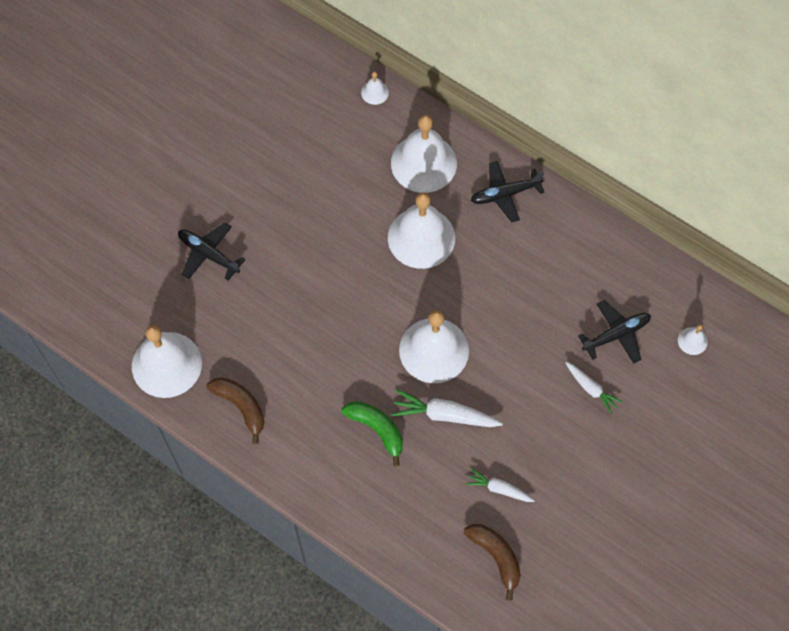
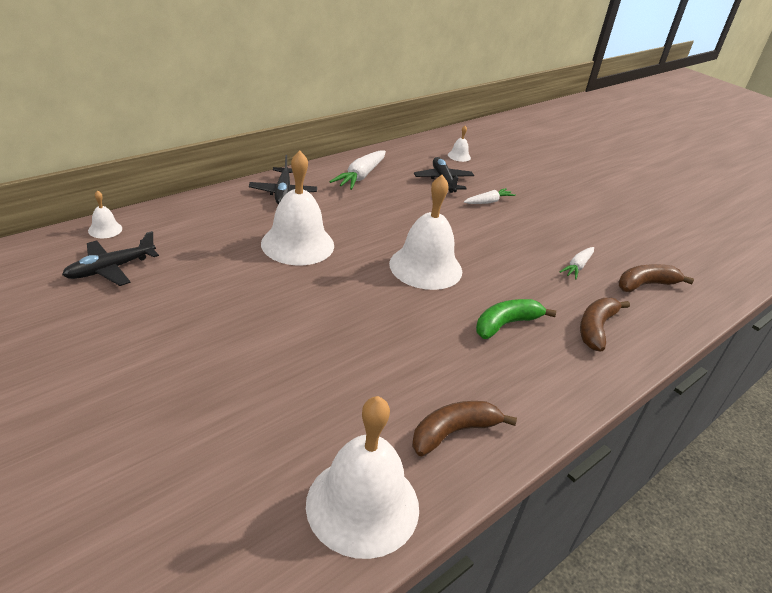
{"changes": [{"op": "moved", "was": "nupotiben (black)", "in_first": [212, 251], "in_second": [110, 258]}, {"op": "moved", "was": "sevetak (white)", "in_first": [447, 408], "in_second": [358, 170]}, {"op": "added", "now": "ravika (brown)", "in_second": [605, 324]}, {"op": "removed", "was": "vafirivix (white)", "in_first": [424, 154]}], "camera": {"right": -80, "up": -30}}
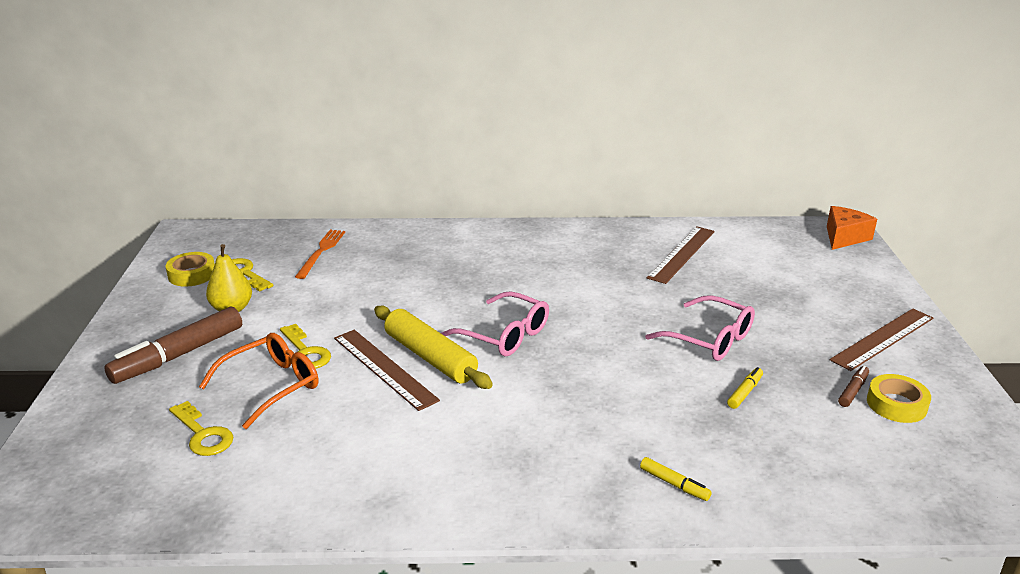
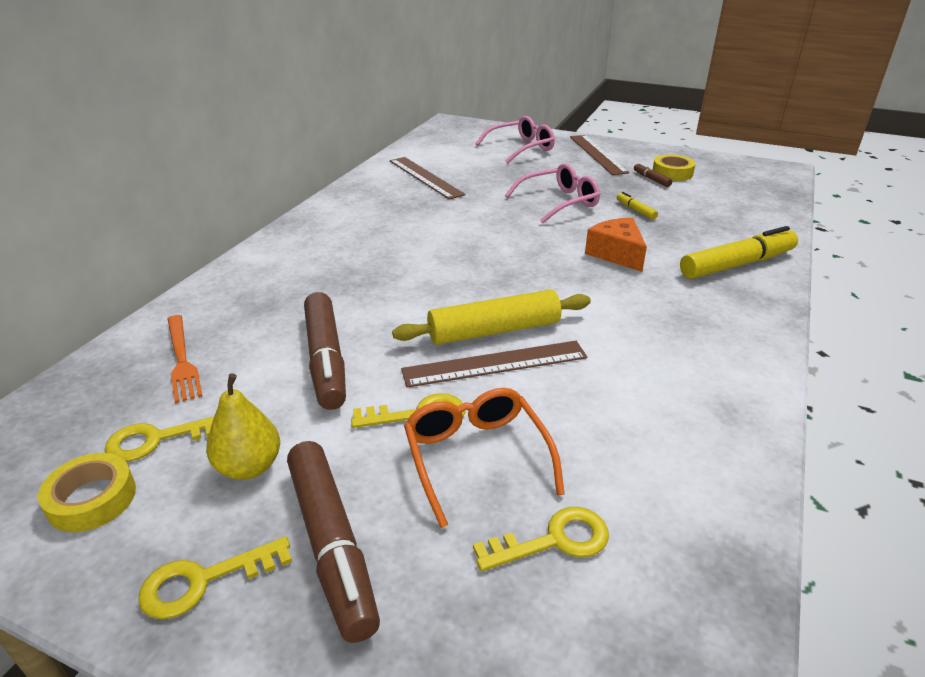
{"changes": [{"op": "added", "now": "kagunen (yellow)", "in_second": [215, 577]}, {"op": "turned", "was": "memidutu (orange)", "in_first": [320, 254], "in_second": [185, 359], "clockwise": -150}, {"op": "added", "now": "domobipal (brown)", "in_second": [325, 351]}, {"op": "moved", "was": "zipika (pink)", "in_first": [495, 323], "in_second": [515, 139]}, {"op": "moved", "was": "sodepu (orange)", "in_first": [852, 228], "in_second": [616, 245]}, {"op": "resized", "was": "domobipal (yellow)", "in_first": [676, 479], "in_second": [739, 252], "ratio": 2.22}], "camera": {"right": -65, "up": 5}}
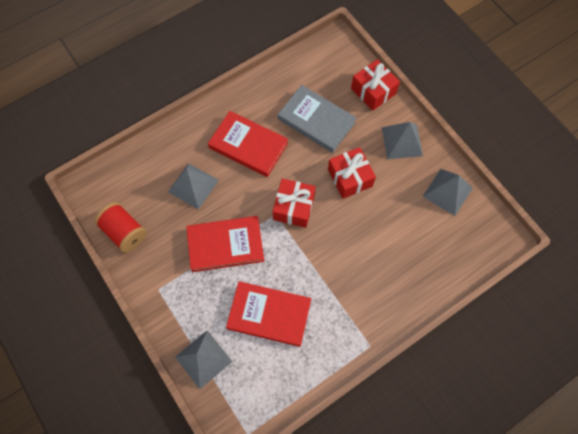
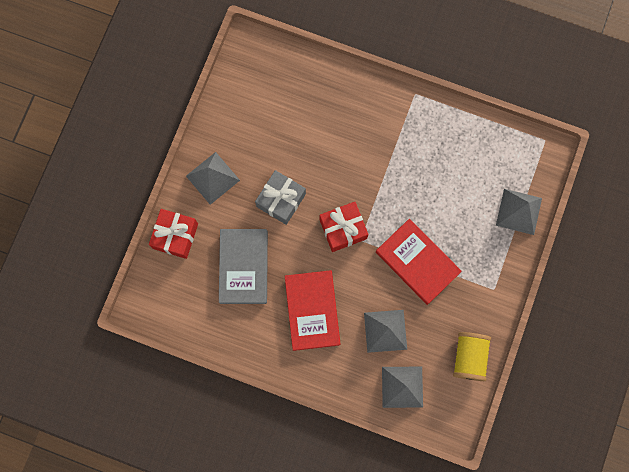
{"changes": [{"op": "recoloured", "was": "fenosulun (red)", "now": "fenosulun (grey)", "in_first": [352, 173], "in_second": [280, 197]}, {"op": "moved", "was": "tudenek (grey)", "in_first": [447, 192], "in_second": [402, 387]}, {"op": "recoloured", "was": "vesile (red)", "now": "vesile (yellow)", "in_first": [120, 227], "in_second": [472, 356]}, {"op": "removed", "was": "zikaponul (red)", "in_first": [268, 314]}], "camera": {"right": -125, "up": 10}}
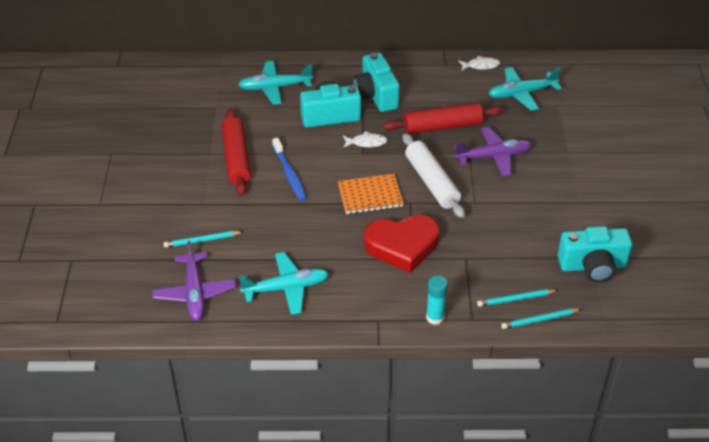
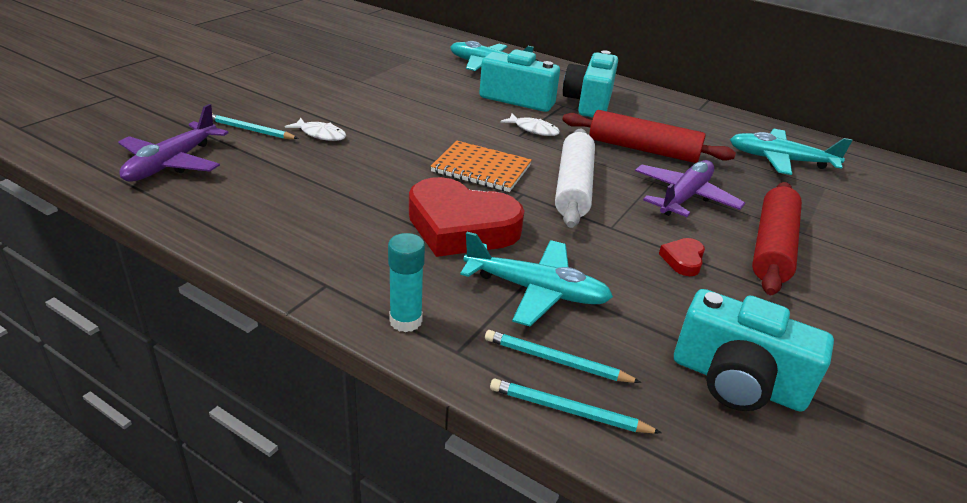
{"changes": [{"op": "moved", "was": "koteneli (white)", "in_first": [479, 63], "in_second": [315, 129]}, {"op": "moved", "was": "nupotiben (turquoise)", "in_first": [284, 283], "in_second": [536, 279]}, {"op": "turned", "was": "nupotiben (purple)", "in_first": [493, 152], "in_second": [690, 188], "clockwise": -75}, {"op": "added", "now": "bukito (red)", "in_second": [682, 257]}, {"op": "moved", "was": "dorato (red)", "in_first": [236, 152], "in_second": [777, 238]}, {"op": "removed", "was": "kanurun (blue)", "in_first": [289, 169]}], "camera": {"right": 30, "up": -10}}
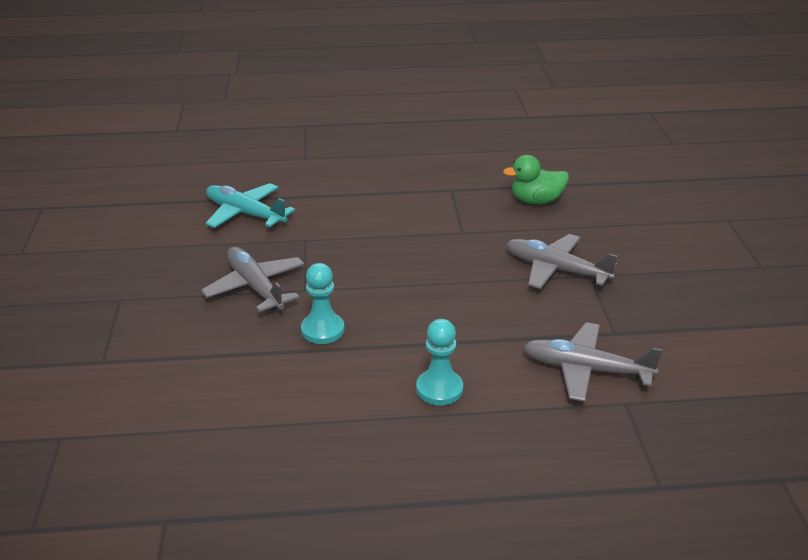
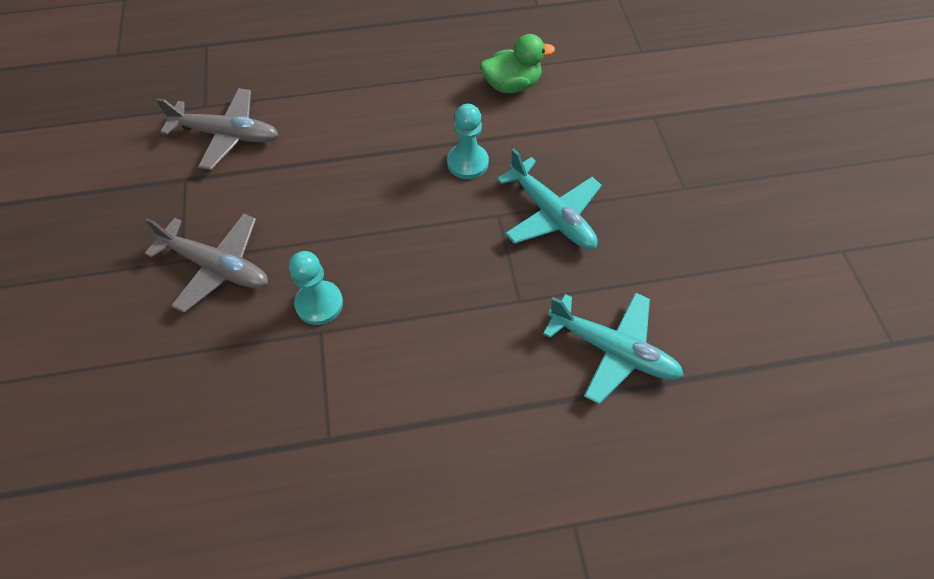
{"changes": [{"op": "moved", "was": "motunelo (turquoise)", "in_first": [439, 362], "in_second": [316, 288]}, {"op": "moved", "was": "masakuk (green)", "in_first": [536, 179], "in_second": [517, 63]}, {"op": "recoloured", "was": "nupotiben (grey)", "now": "nupotiben (turquoise)", "in_first": [253, 279], "in_second": [549, 199]}], "camera": {"right": 175, "up": 25}}
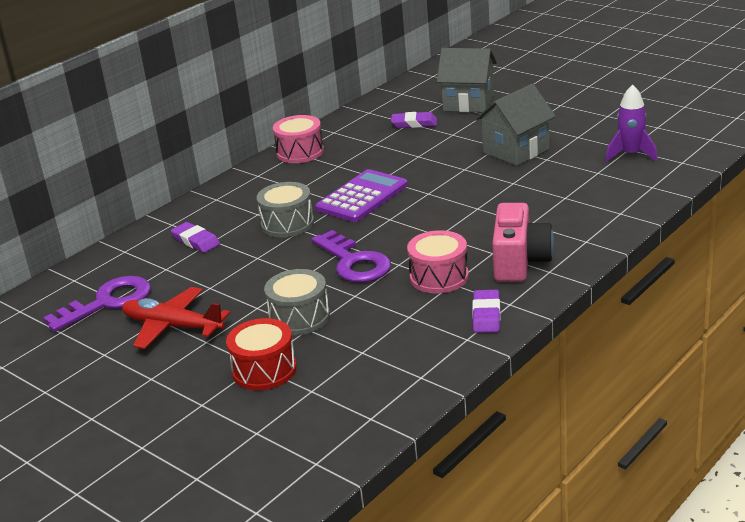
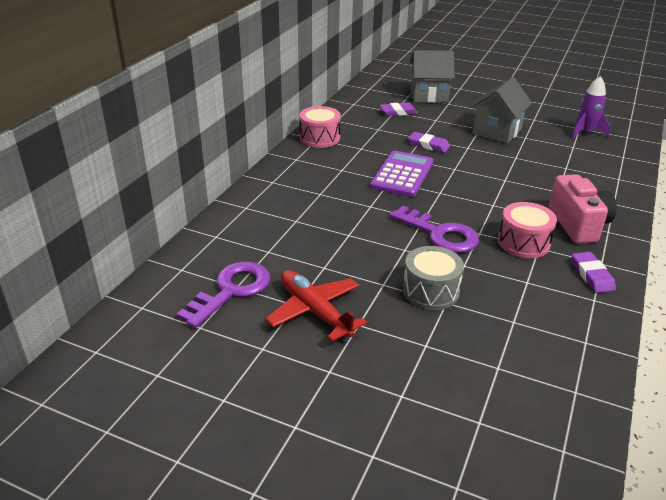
{"changes": [{"op": "turned", "was": "nupotiben (red)", "in_first": [176, 318], "in_second": [316, 306], "clockwise": 45}, {"op": "moved", "was": "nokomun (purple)", "in_first": [195, 237], "in_second": [429, 142]}, {"op": "removed", "was": "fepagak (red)", "in_first": [261, 354]}, {"op": "removed", "was": "fepagak (grey)", "in_first": [285, 210]}], "camera": {"right": -20, "up": 5}}
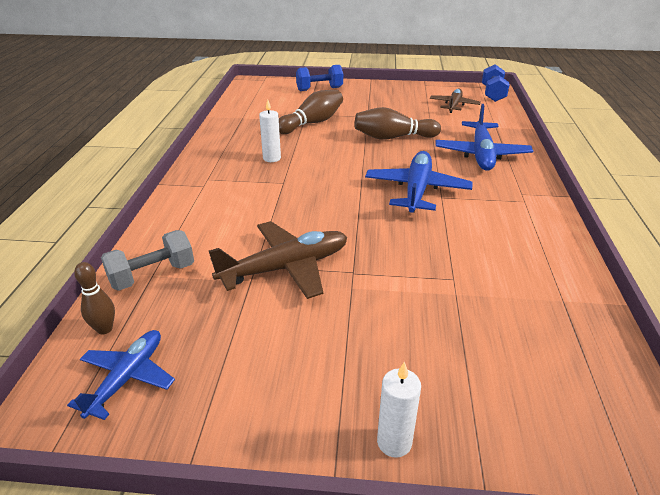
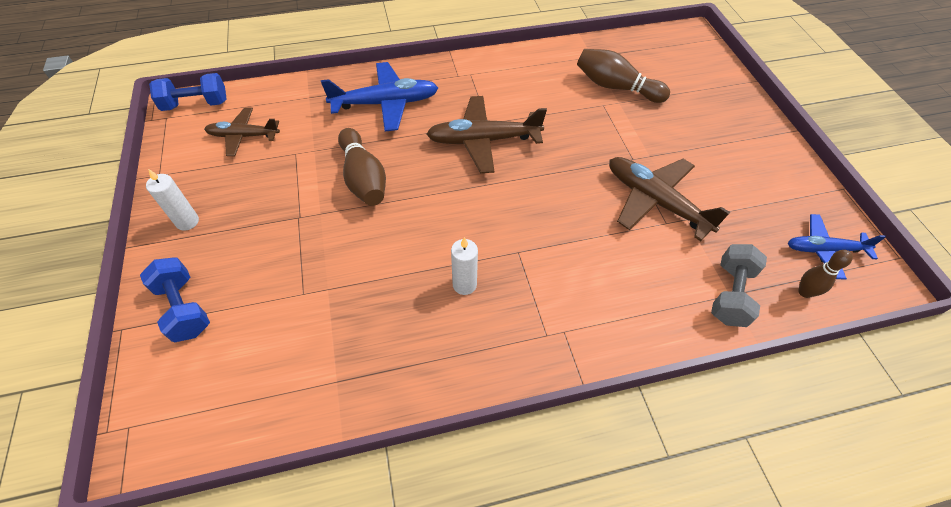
{"changes": [{"op": "moved", "was": "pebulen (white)", "in_first": [399, 409], "in_second": [172, 200]}, {"op": "recoloured", "was": "nupotiben (blue)", "now": "nupotiben (brown)", "in_first": [419, 182], "in_second": [486, 134]}, {"op": "moved", "was": "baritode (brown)", "in_first": [311, 112], "in_second": [623, 76]}, {"op": "turned", "was": "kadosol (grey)", "in_first": [147, 260], "in_second": [739, 285], "clockwise": 75}], "camera": {"right": -110, "up": 20}}
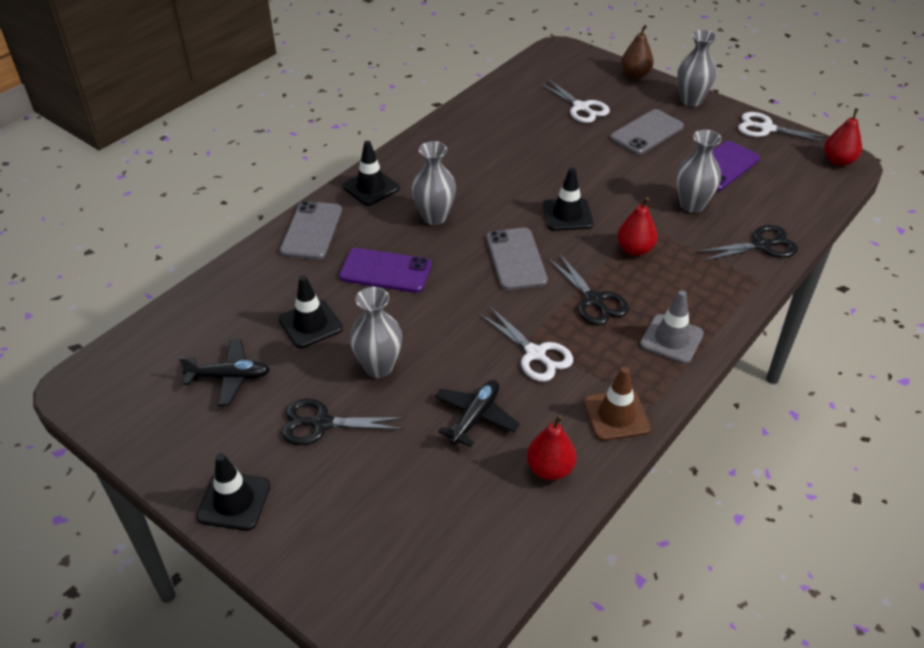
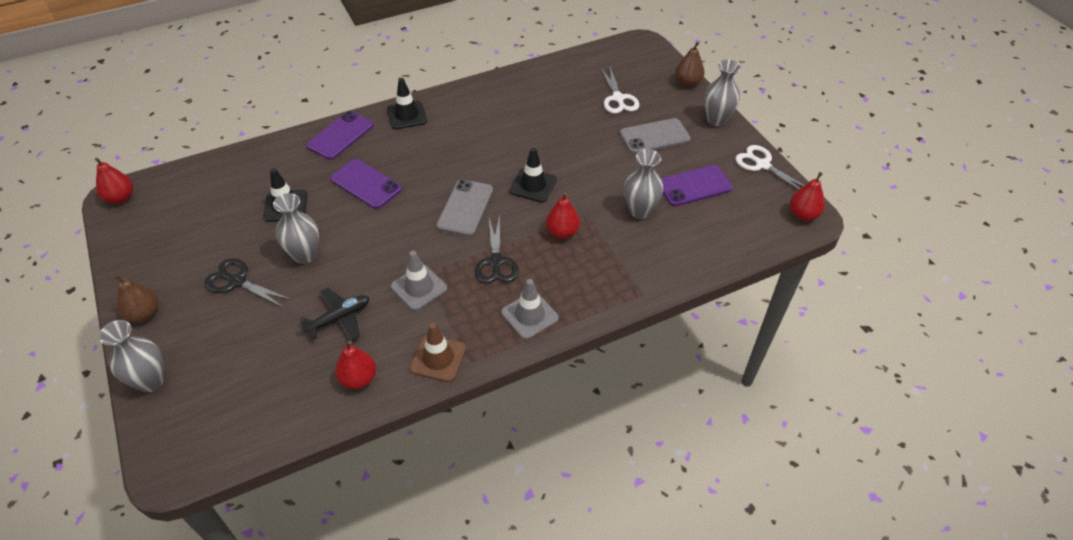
{"changes": [{"op": "added", "now": "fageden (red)", "in_second": [114, 181]}, {"op": "moved", "was": "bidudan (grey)", "in_first": [434, 183], "in_second": [131, 356]}, {"op": "replaced", "was": "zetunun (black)", "now": "fageden (brown)", "in_first": [233, 492], "in_second": [135, 298]}, {"op": "recoloured", "was": "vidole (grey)", "now": "vidole (purple)", "in_first": [311, 230], "in_second": [340, 135]}, {"op": "replaced", "was": "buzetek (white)", "now": "zetunun (grey)", "in_first": [526, 344], "in_second": [419, 281]}, {"op": "removed", "was": "nupotiben (black)", "in_first": [224, 372]}, {"op": "removed", "was": "buzetek (black)", "in_first": [747, 243]}], "camera": {"right": 25, "up": 5}}
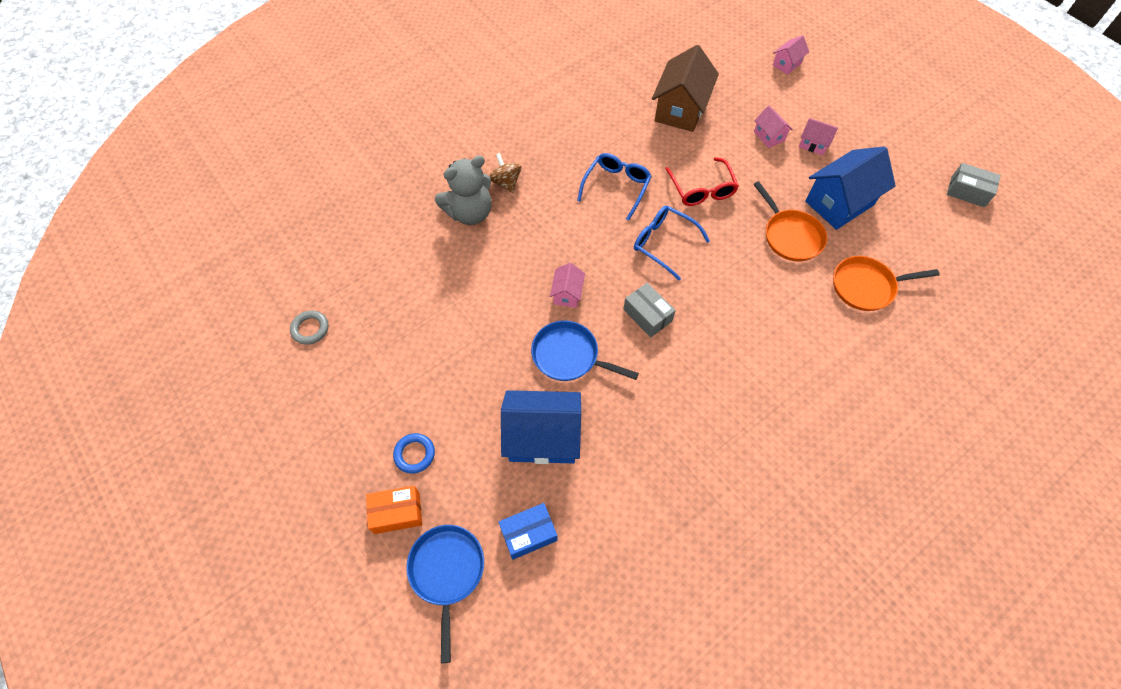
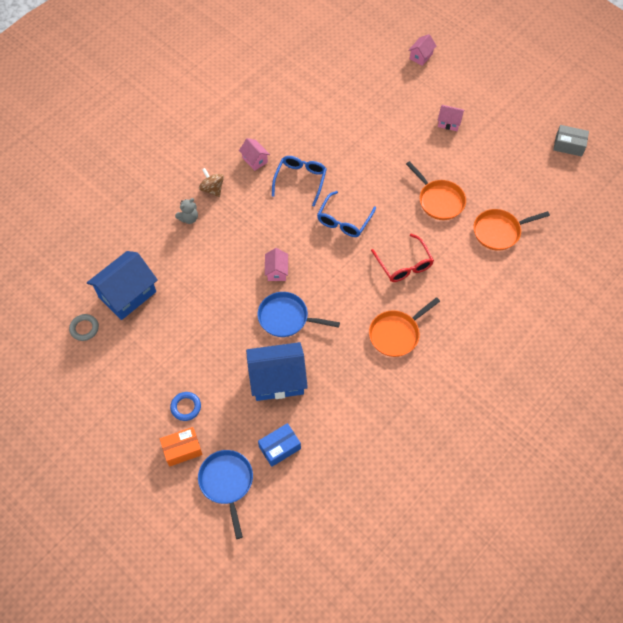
{"changes": [{"op": "moved", "was": "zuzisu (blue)", "in_first": [850, 188], "in_second": [122, 285]}, {"op": "resized", "was": "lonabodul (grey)", "in_first": [463, 190], "in_second": [186, 211], "ratio": 0.52}, {"op": "moved", "was": "zuzisu (pink)", "in_first": [773, 127], "in_second": [254, 154]}, {"op": "turned", "was": "zipika (blue)", "in_first": [672, 243], "in_second": [346, 214], "clockwise": -90}, {"op": "added", "now": "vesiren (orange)", "in_second": [404, 327]}, {"op": "moved", "was": "zipika (red)", "in_first": [702, 181], "in_second": [402, 258]}, {"op": "removed", "was": "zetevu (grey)", "in_first": [649, 310]}, {"op": "removed", "was": "zuzisu (brown)", "in_first": [685, 88]}], "camera": {"right": -10, "up": 0}}
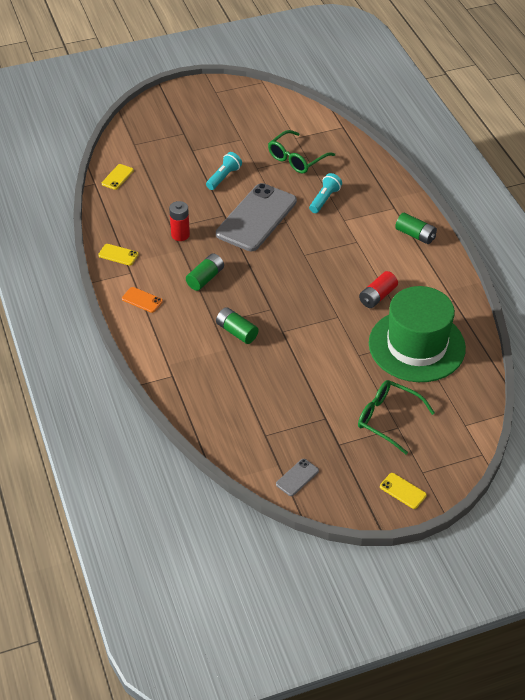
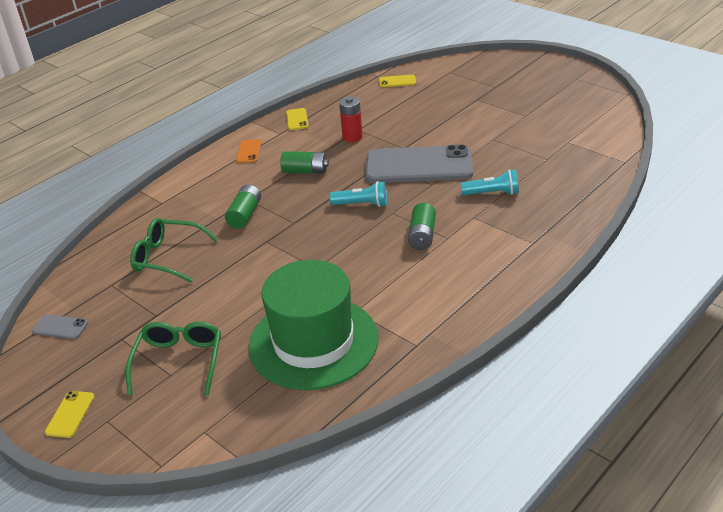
{"changes": [{"op": "moved", "was": "zipika (green)", "in_first": [301, 152], "in_second": [174, 250]}, {"op": "moved", "was": "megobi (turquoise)", "in_first": [224, 171], "in_second": [358, 194]}, {"op": "moved", "was": "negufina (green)", "in_first": [416, 228], "in_second": [422, 226]}, {"op": "removed", "was": "negufina (red)", "in_first": [378, 289]}], "camera": {"right": 65, "up": -10}}
